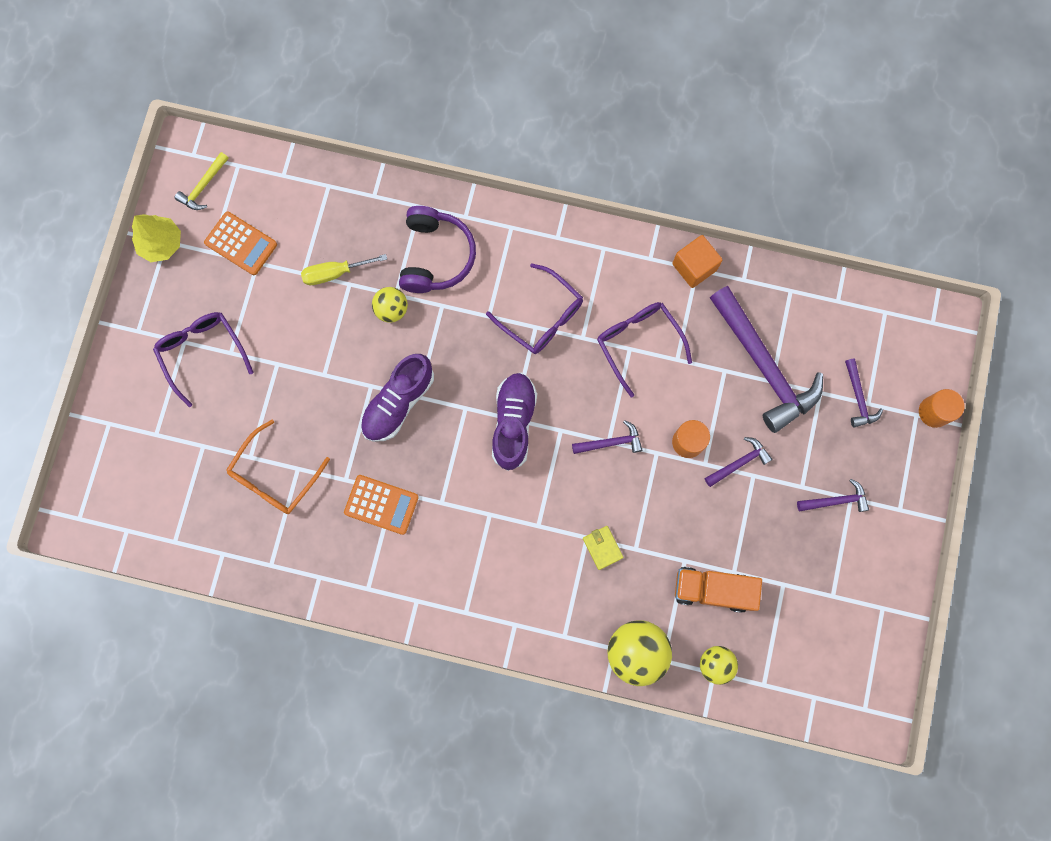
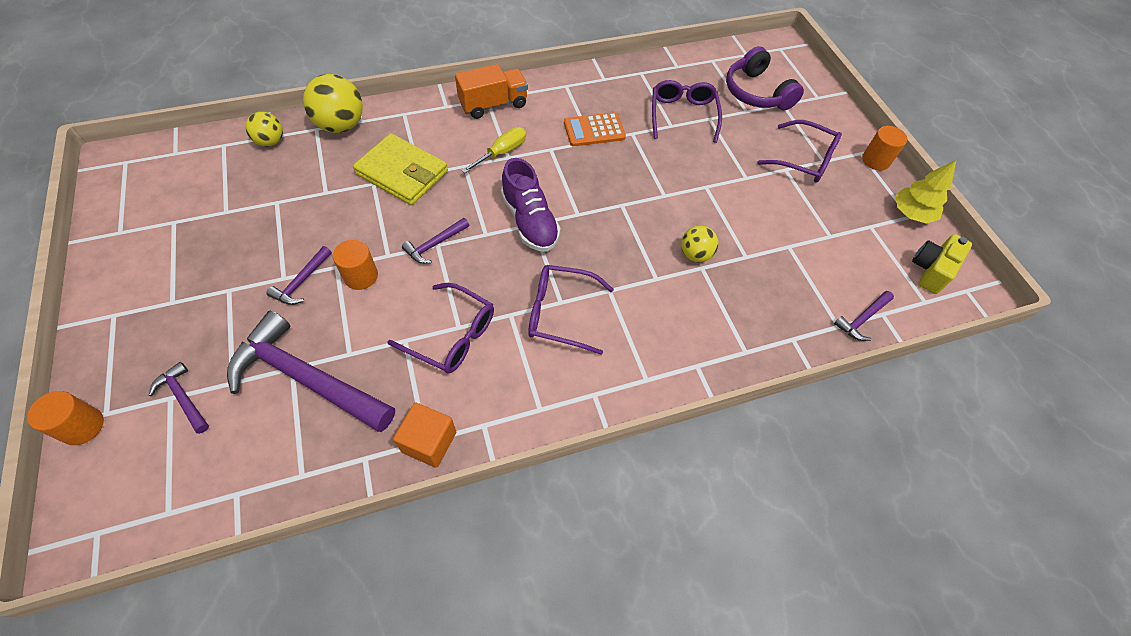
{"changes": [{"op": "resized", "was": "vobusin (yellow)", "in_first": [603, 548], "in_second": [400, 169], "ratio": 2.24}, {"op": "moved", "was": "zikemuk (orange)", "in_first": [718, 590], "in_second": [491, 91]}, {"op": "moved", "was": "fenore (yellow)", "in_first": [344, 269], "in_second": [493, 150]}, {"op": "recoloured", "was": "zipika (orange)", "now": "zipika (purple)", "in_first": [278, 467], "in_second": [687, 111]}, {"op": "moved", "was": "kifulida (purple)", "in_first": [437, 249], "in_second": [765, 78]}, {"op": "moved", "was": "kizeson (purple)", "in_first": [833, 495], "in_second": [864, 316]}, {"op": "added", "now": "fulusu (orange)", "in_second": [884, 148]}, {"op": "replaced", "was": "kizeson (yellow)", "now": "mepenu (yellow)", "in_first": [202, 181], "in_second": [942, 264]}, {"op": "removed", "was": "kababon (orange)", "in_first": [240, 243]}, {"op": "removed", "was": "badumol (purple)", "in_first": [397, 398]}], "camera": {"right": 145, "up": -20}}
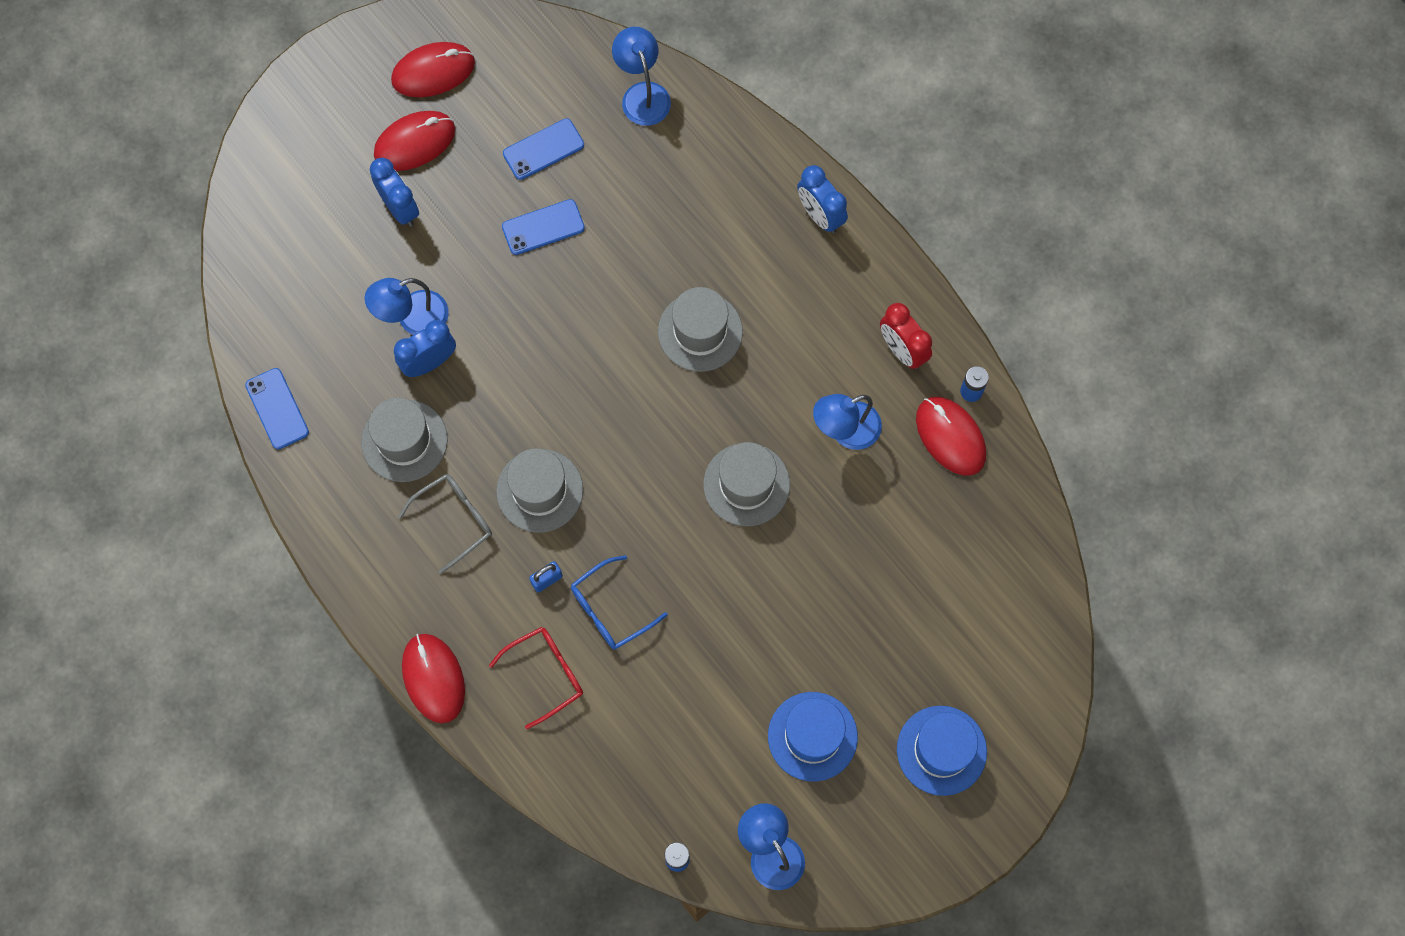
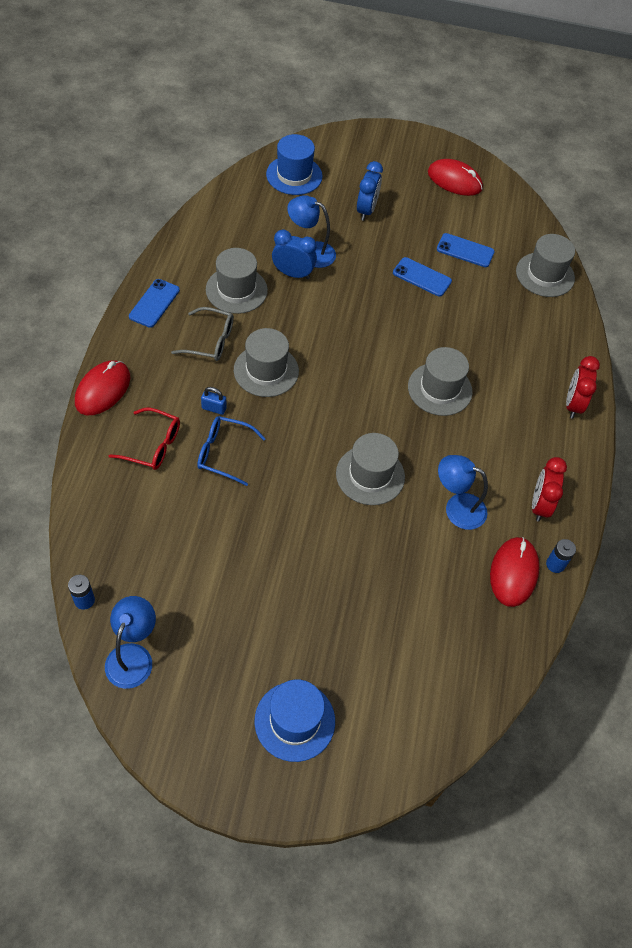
{"changes": [{"op": "moved", "was": "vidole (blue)", "in_first": [277, 408], "in_second": [154, 303]}, {"op": "moved", "was": "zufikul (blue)", "in_first": [813, 736], "in_second": [294, 164]}, {"op": "replaced", "was": "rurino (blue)", "now": "zufikul (grey)", "in_first": [641, 76], "in_second": [545, 265]}, {"op": "recoloured", "was": "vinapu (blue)", "now": "vinapu (red)", "in_first": [822, 199], "in_second": [583, 387]}, {"op": "removed", "was": "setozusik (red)", "in_first": [414, 141]}], "camera": {"right": 45, "up": -15}}
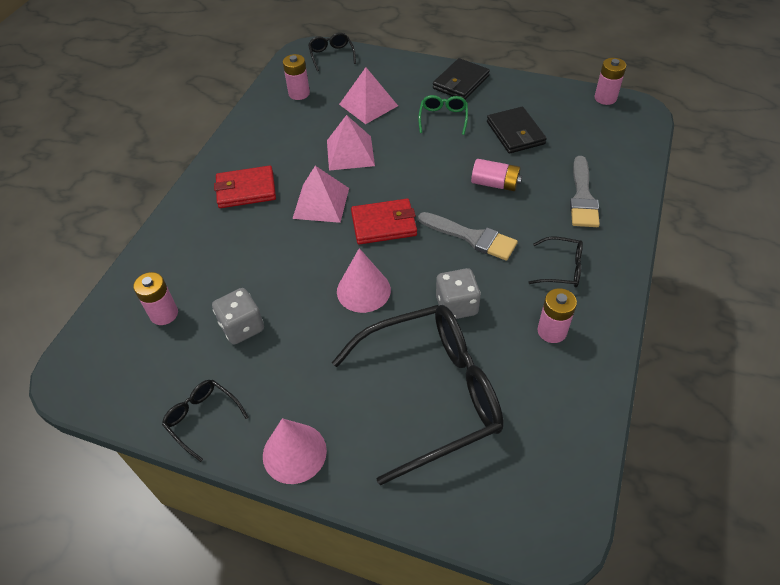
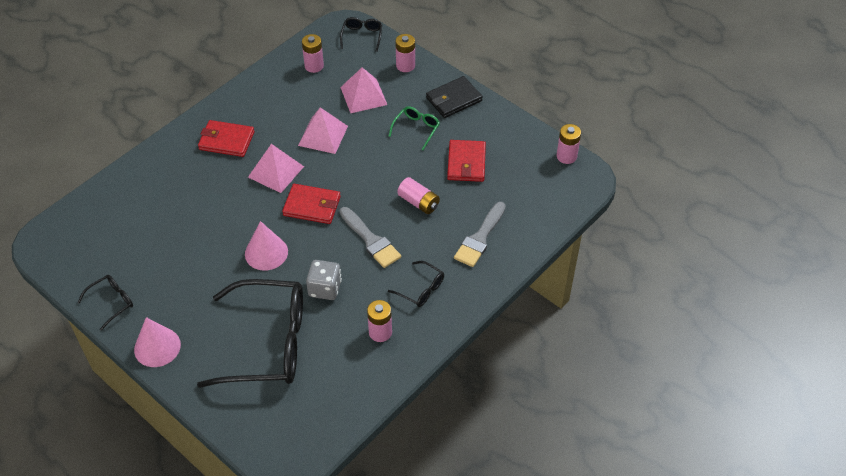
{"changes": [{"op": "turned", "was": "zipika (black)", "in_first": [205, 421], "in_second": [105, 303], "clockwise": 75}, {"op": "moved", "was": "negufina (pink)", "in_first": [155, 298], "in_second": [405, 53]}, {"op": "recoloured", "was": "vobusin (black)", "now": "vobusin (red)", "in_first": [517, 130], "in_second": [466, 161]}, {"op": "removed", "was": "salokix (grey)", "in_first": [238, 316]}], "camera": {"right": 20, "up": 0}}
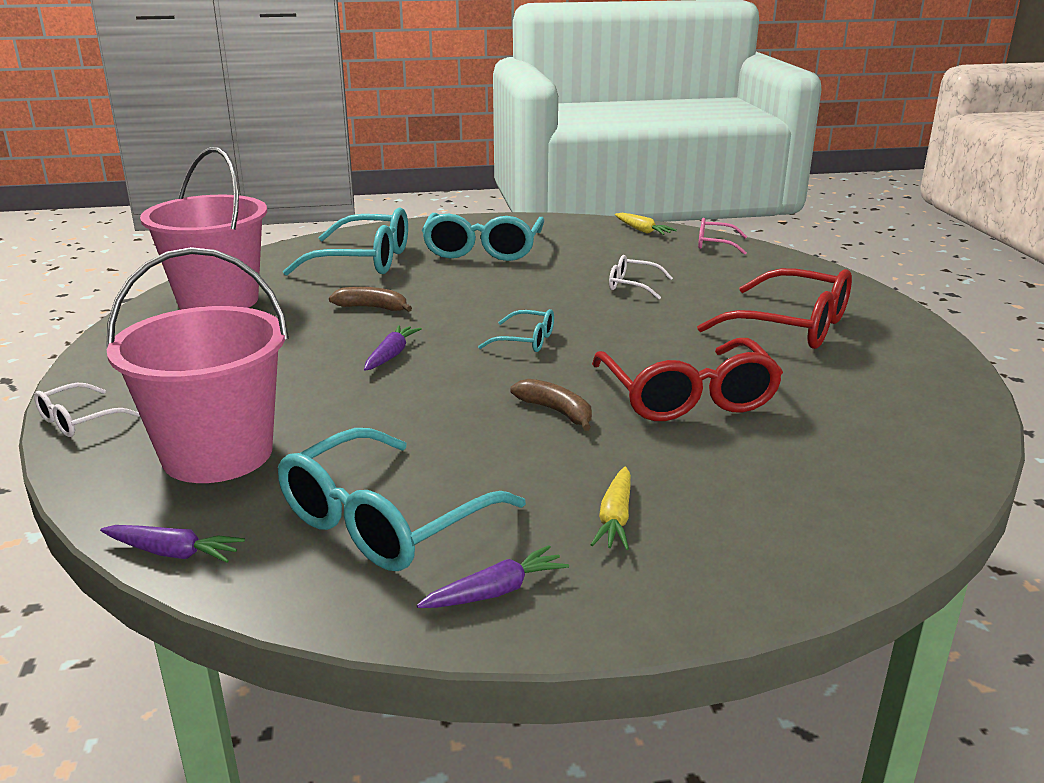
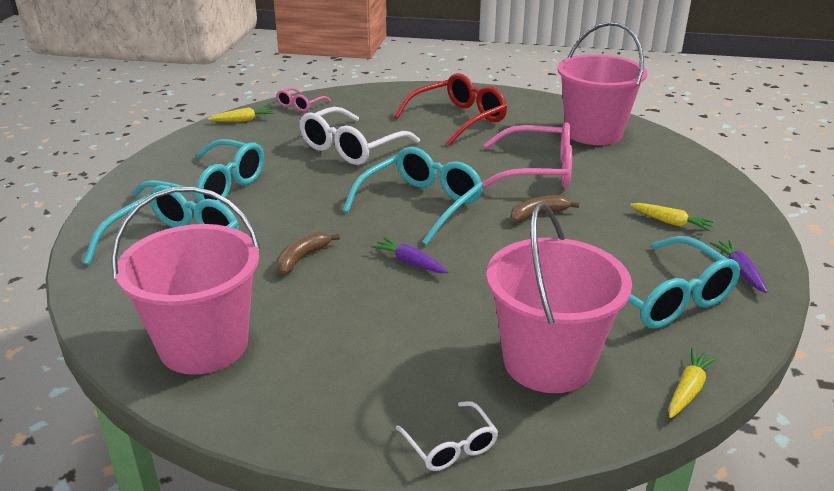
{"changes": [{"op": "resized", "was": "zipika (white)", "in_first": [641, 277], "in_second": [359, 136], "ratio": 2.0}, {"op": "resized", "was": "zipika (turquoise)", "in_first": [516, 330], "in_second": [413, 196], "ratio": 2.0}, {"op": "recoloured", "was": "zipika (red)", "now": "zipika (pink)", "in_first": [687, 379], "in_second": [527, 155]}, {"op": "added", "now": "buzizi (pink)", "in_second": [602, 83]}, {"op": "recoloured", "was": "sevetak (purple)", "now": "sevetak (yellow)", "in_first": [172, 544], "in_second": [693, 383]}], "camera": {"right": -70, "up": 5}}
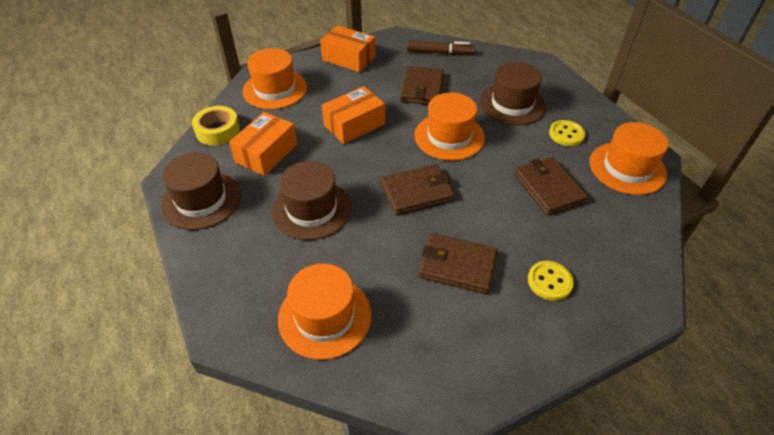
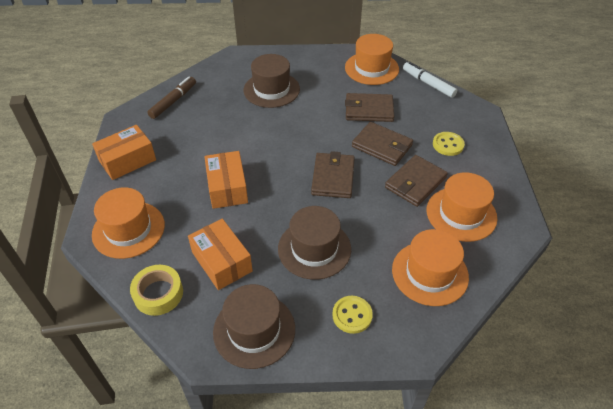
{"changes": [{"op": "moved", "was": "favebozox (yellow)", "in_first": [567, 133], "in_second": [352, 315]}, {"op": "moved", "was": "vobusin (brown)", "in_first": [422, 85], "in_second": [382, 144]}, {"op": "added", "now": "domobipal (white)", "in_second": [430, 80]}, {"op": "moved", "was": "zufikul (orange)", "in_first": [449, 127], "in_second": [462, 207]}], "camera": {"right": -65, "up": 0}}
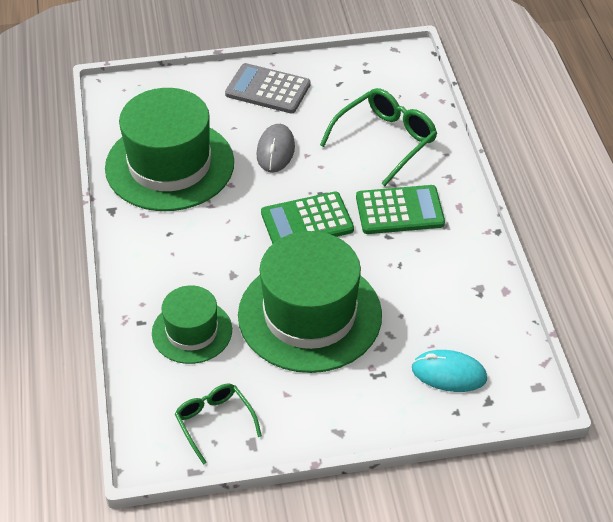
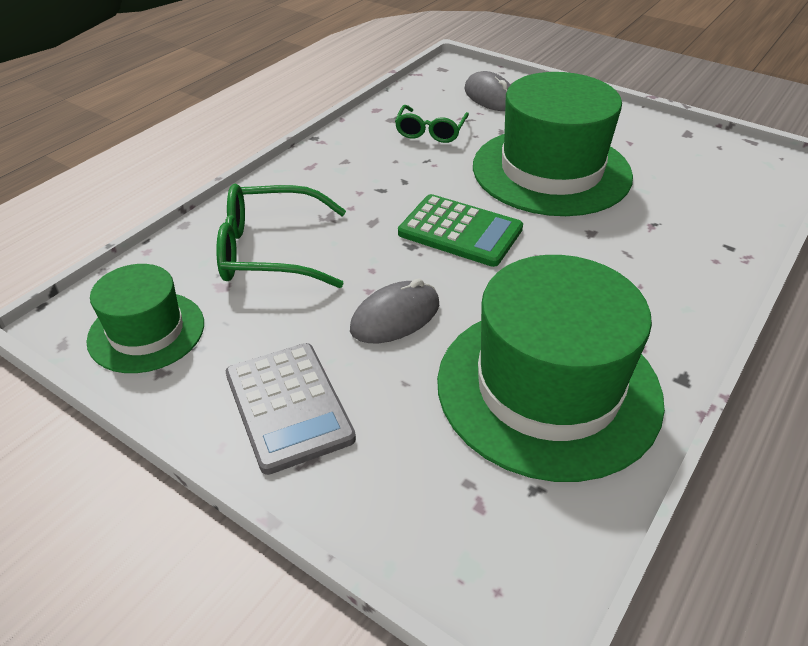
{"changes": [{"op": "moved", "was": "zufikul (green)", "in_first": [192, 324], "in_second": [145, 318]}, {"op": "moved", "was": "zipika (green)", "in_first": [218, 424], "in_second": [432, 124]}, {"op": "recoloured", "was": "setozusik (turquoise)", "now": "setozusik (grey)", "in_first": [449, 371], "in_second": [487, 91]}, {"op": "removed", "was": "kababon (green)", "in_first": [400, 209]}], "camera": {"right": -135, "up": -5}}
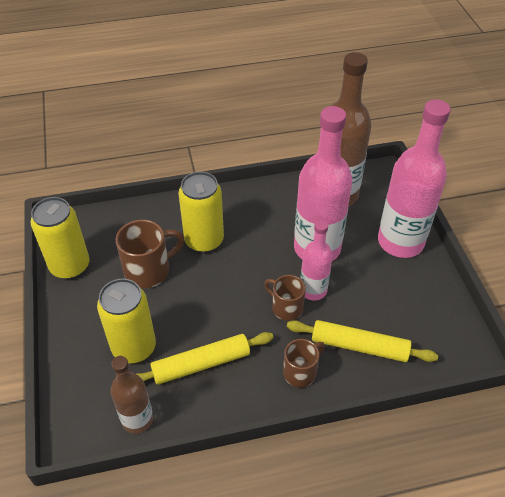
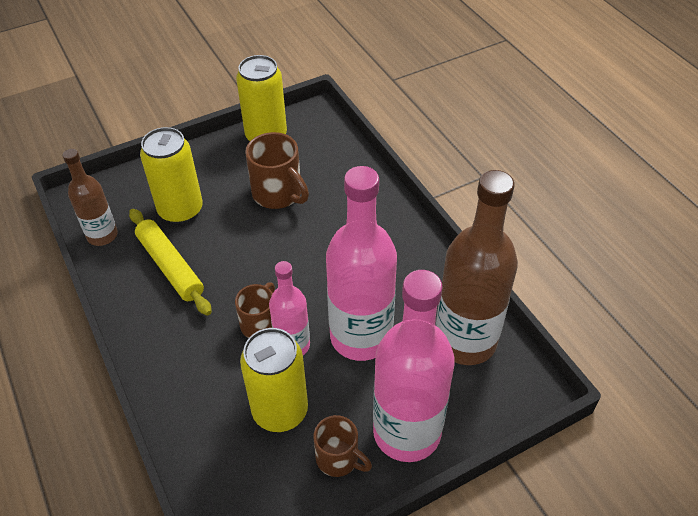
{"changes": [{"op": "moved", "was": "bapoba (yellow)", "in_first": [201, 212], "in_second": [274, 380]}, {"op": "moved", "was": "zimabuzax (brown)", "in_first": [304, 363], "in_second": [342, 446]}, {"op": "removed", "was": "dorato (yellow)", "in_first": [362, 341]}], "camera": {"right": 75, "up": 0}}
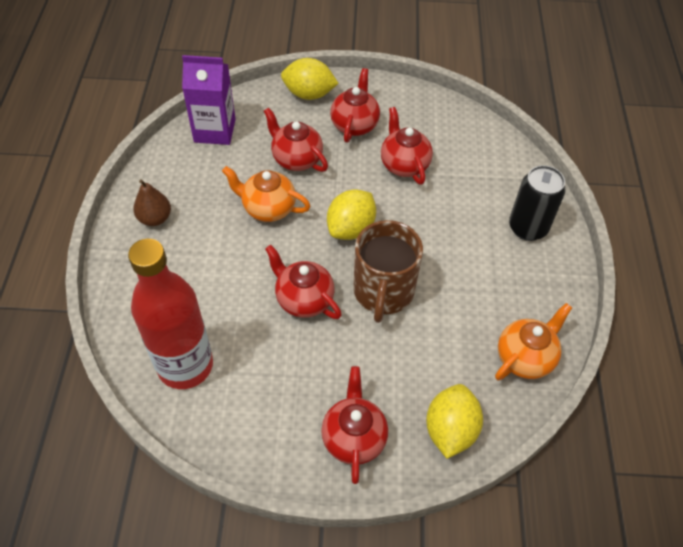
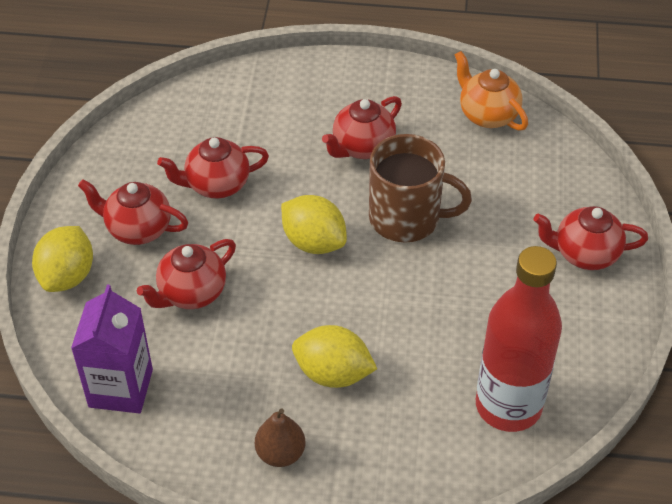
{"changes": [{"op": "moved", "was": "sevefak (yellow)", "in_first": [454, 421], "in_second": [334, 356]}, {"op": "moved", "was": "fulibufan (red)", "in_first": [303, 282], "in_second": [362, 127]}, {"op": "removed", "was": "fulibufan (orange)", "in_first": [266, 194]}, {"op": "removed", "was": "bapoba (black)", "in_first": [537, 203]}], "camera": {"right": -85, "up": -5}}
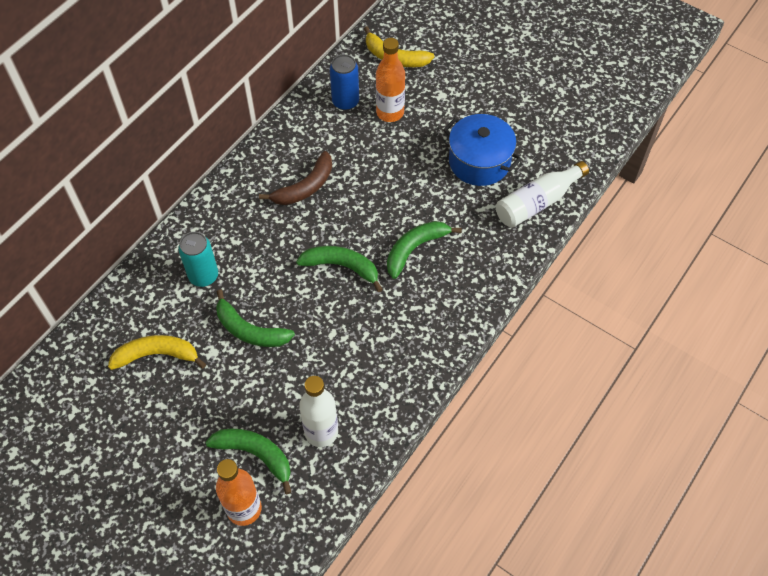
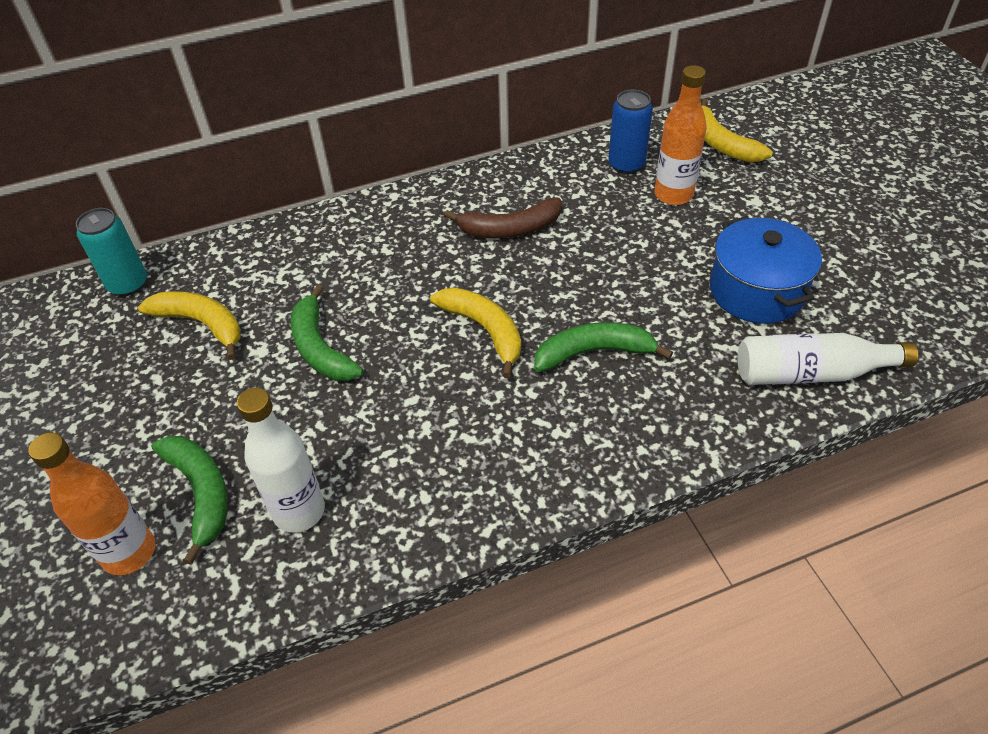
{"changes": [{"op": "moved", "was": "bapoba (turquoise)", "in_first": [198, 259], "in_second": [111, 252]}, {"op": "recoloured", "was": "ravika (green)", "now": "ravika (yellow)", "in_first": [339, 269], "in_second": [475, 332]}], "camera": {"right": 35, "up": -10}}
